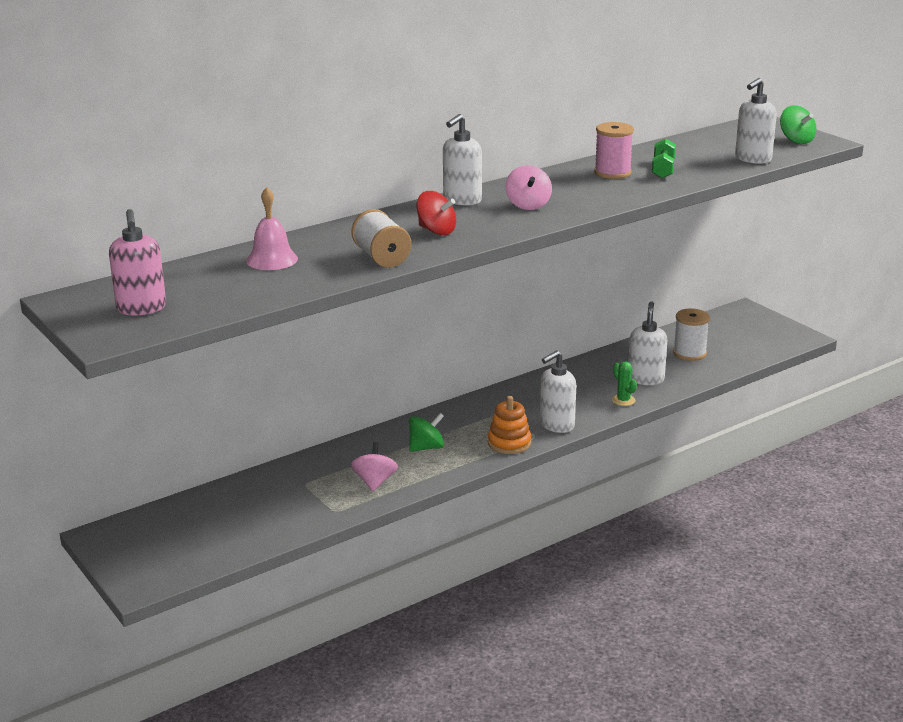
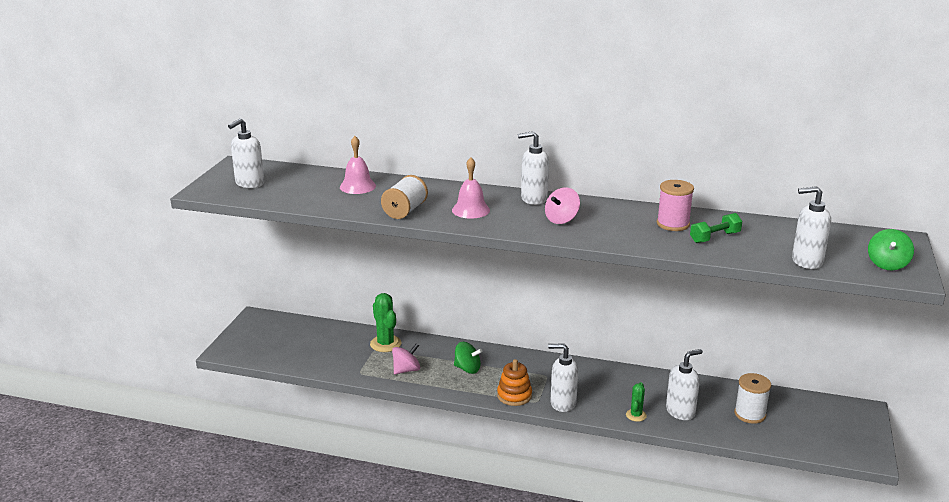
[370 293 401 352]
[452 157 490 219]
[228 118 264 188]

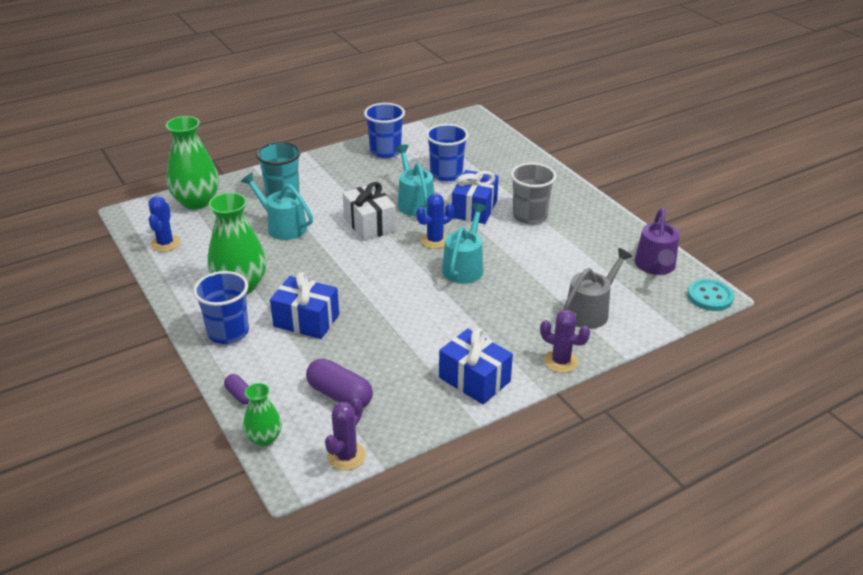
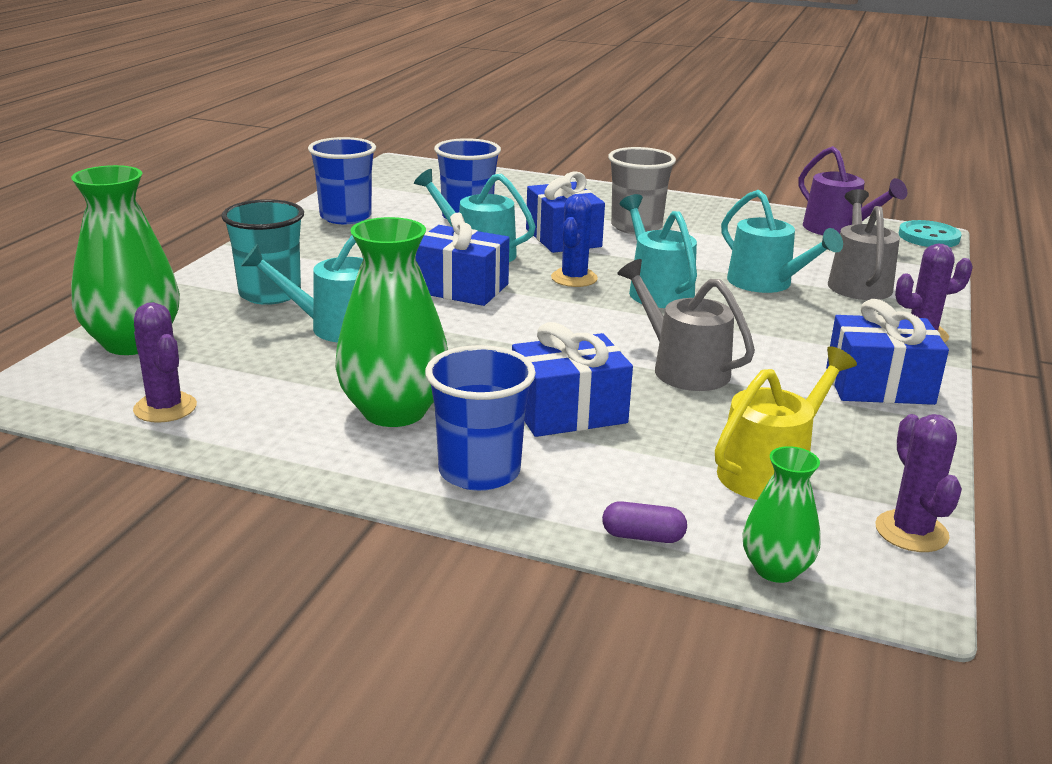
[617 259 755 391]
[721 190 843 293]
[715 346 857 500]
[133 302 197 423]
[416 213 509 306]

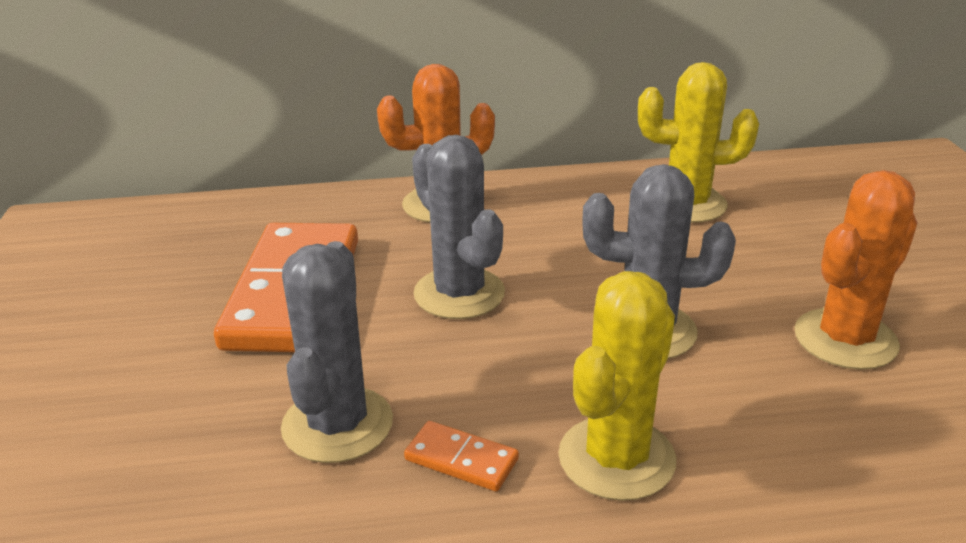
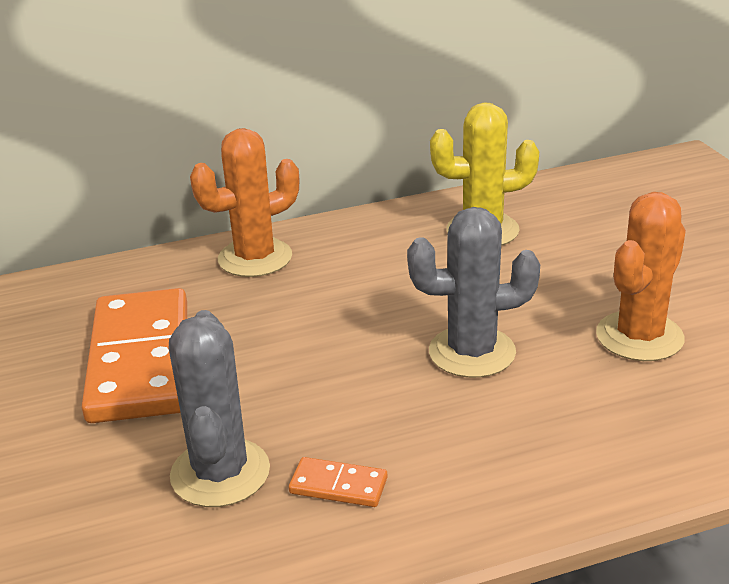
[412 135 505 319] (first image)
[558 271 676 501] (first image)

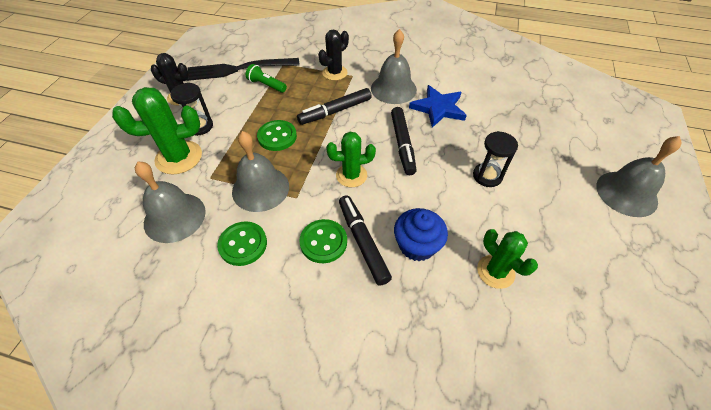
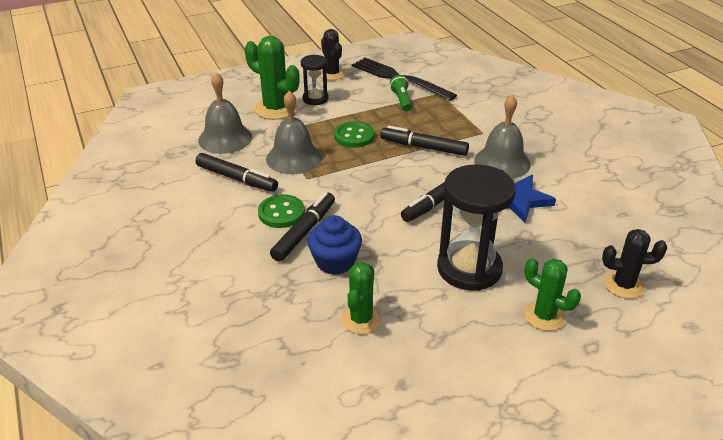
[596 136 682 217] (first image)
[602 229 667 299]
[524 258 581 331]
[195 153 278 192]
[437 164 516 291]

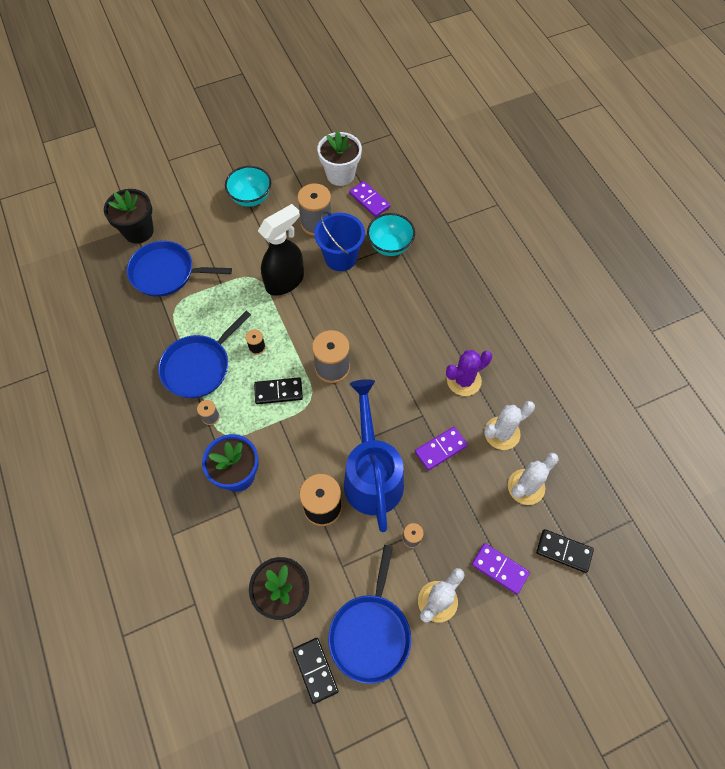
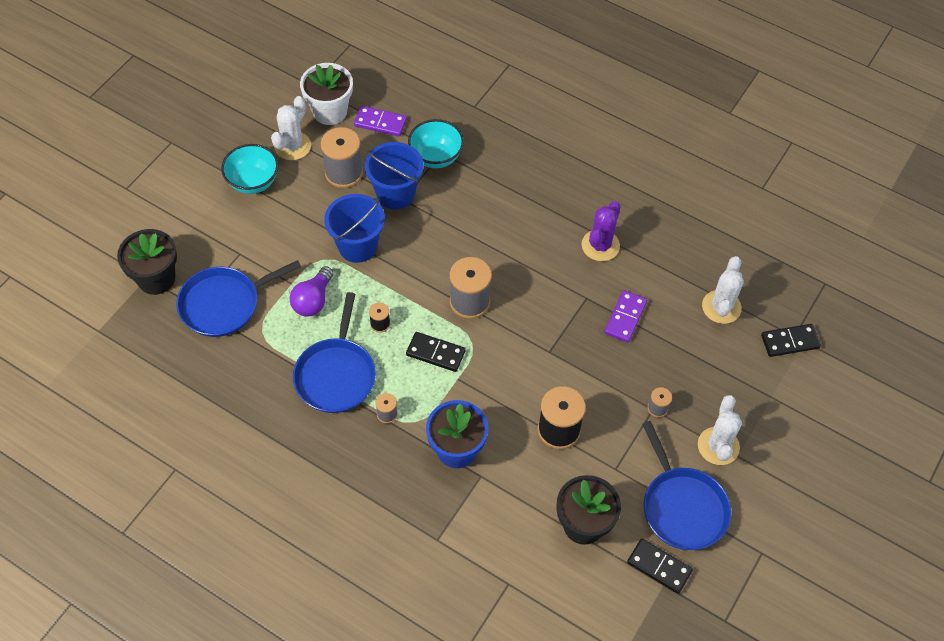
[344 379 404 532] (first image)
[472 543 530 594] (first image)
[289 266 334 317]
[271 96 311 160]
[324 194 385 263]
[406 332 465 372]

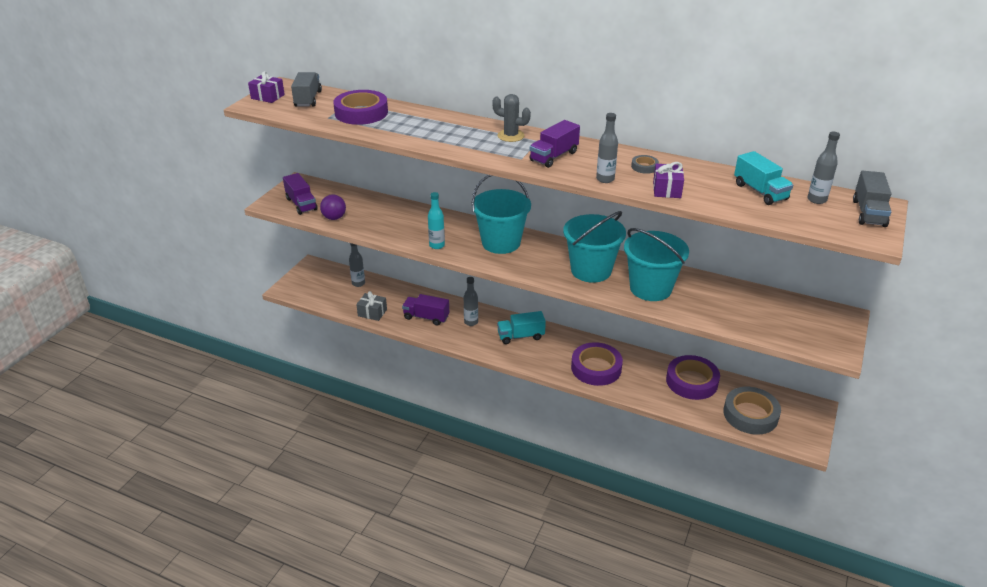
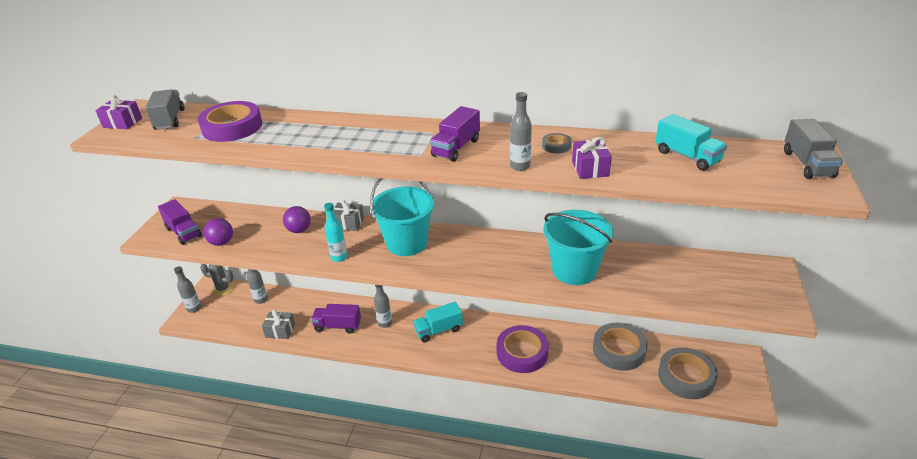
[563 211 626 283] (first image)
[283 206 311 233]
[334 200 364 231]
[200 264 234 296]
[174 266 201 313]
[593 323 648 371]

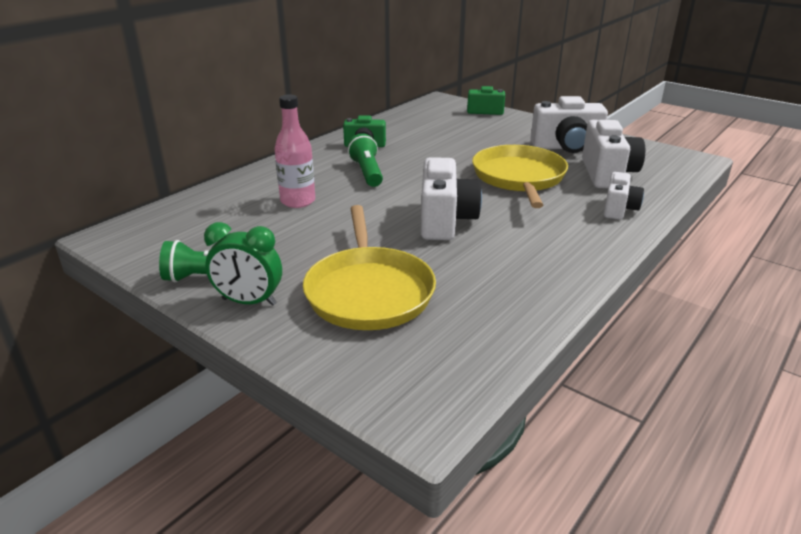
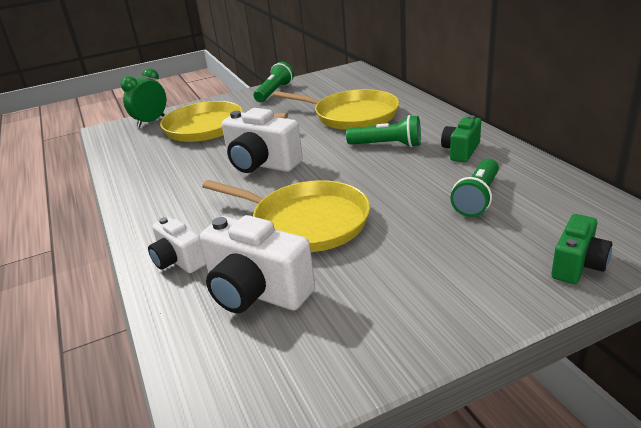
[530 96 608 153] (first image)
[450 159 499 217]
[121 68 166 127]
[273 89 399 130]

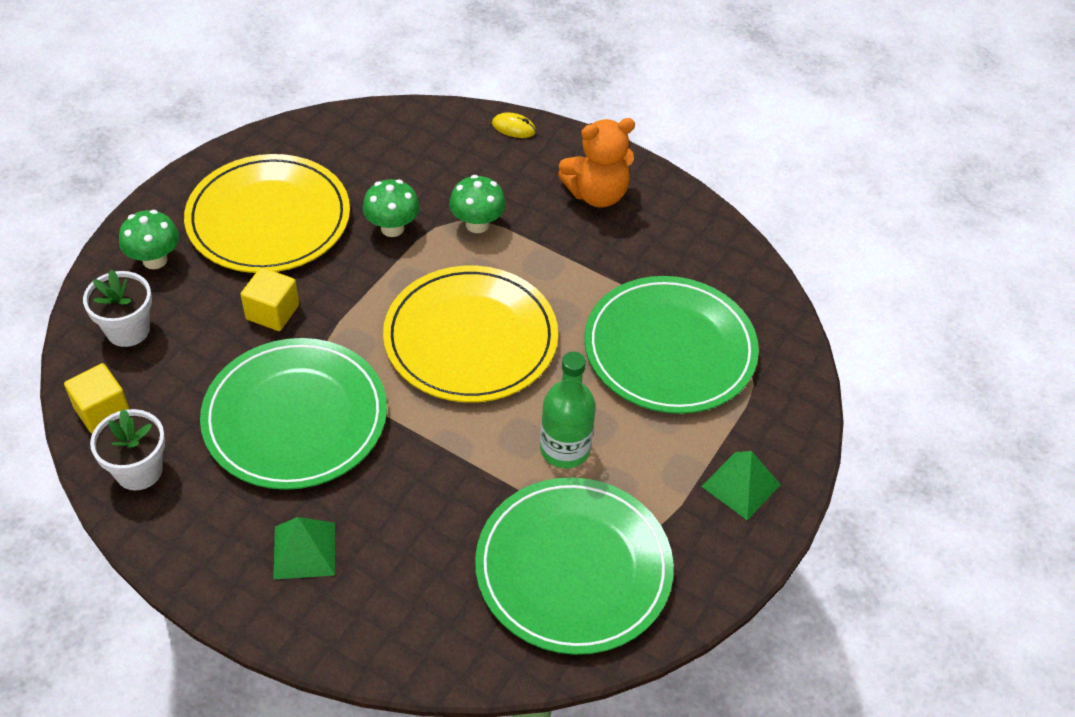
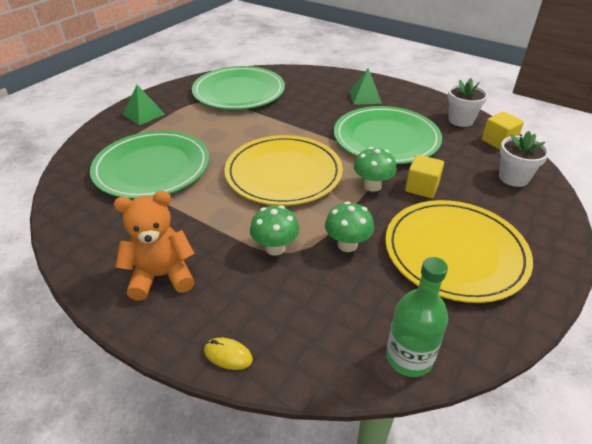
[354 147 397 192]
[386 257 448 377]

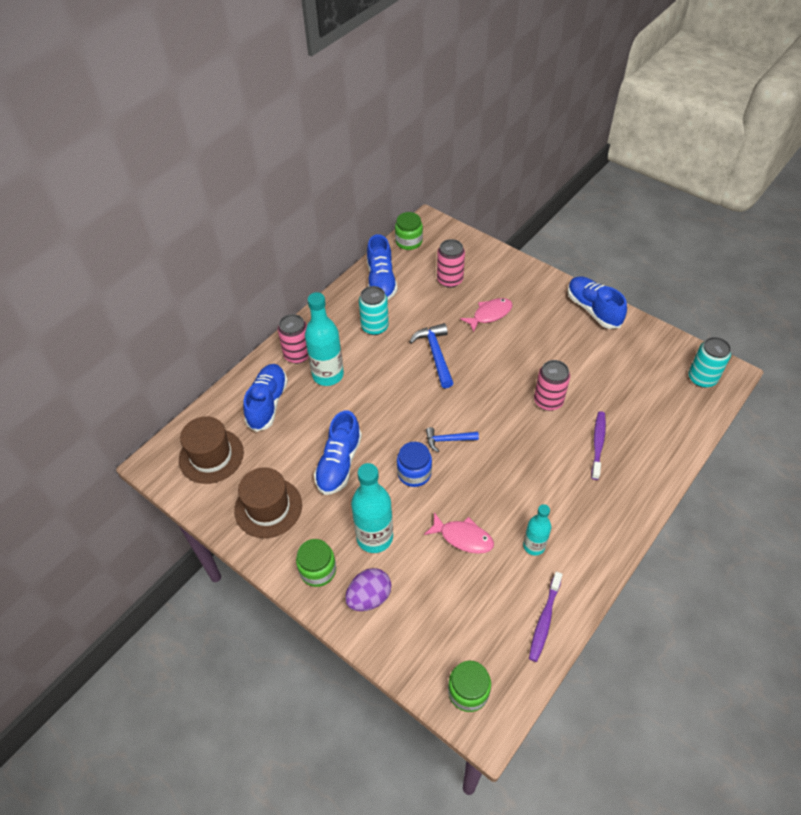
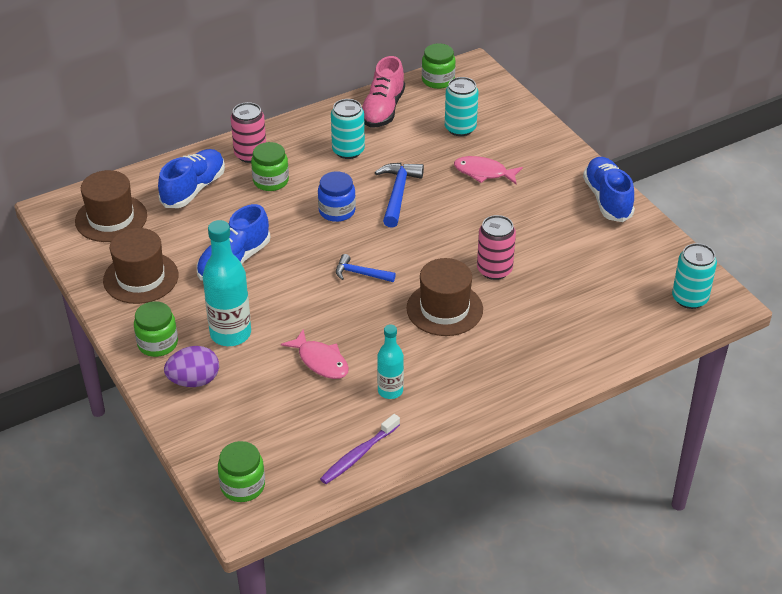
[591 411 606 480] (first image)
[406 258 483 336]
[318 171 356 222]
[251 142 289 191]
[362 56 405 128]
[445 77 478 136]
[454 156 523 184]

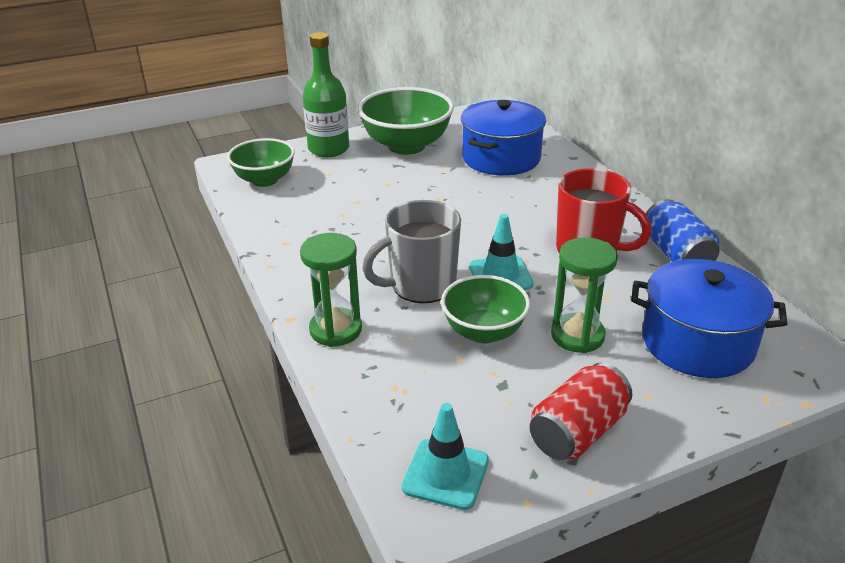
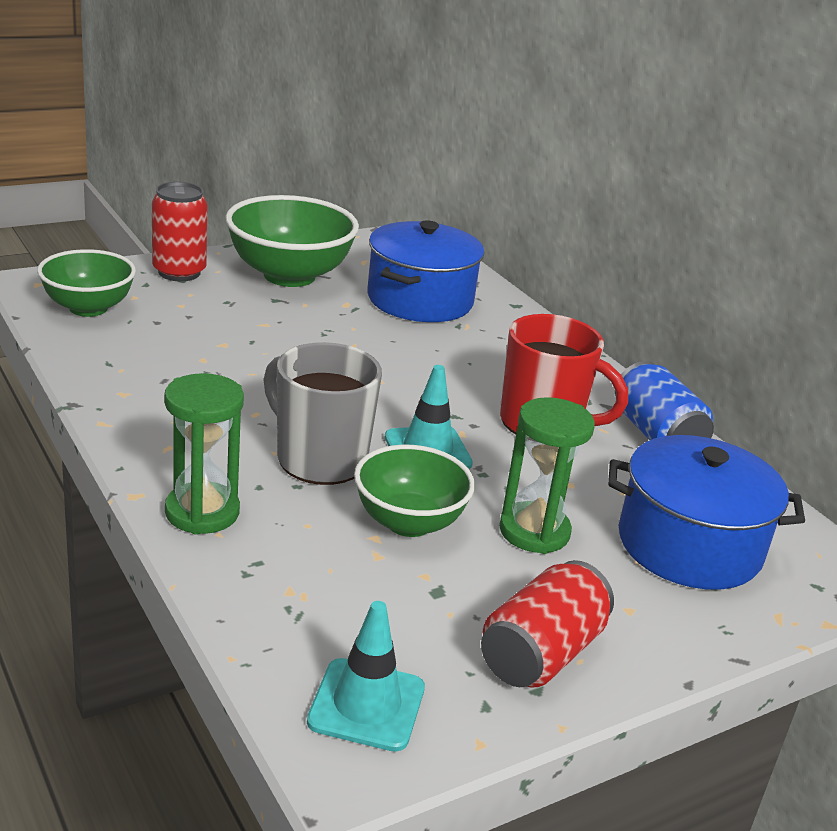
[152 182 208 281]
[263 342 382 485]

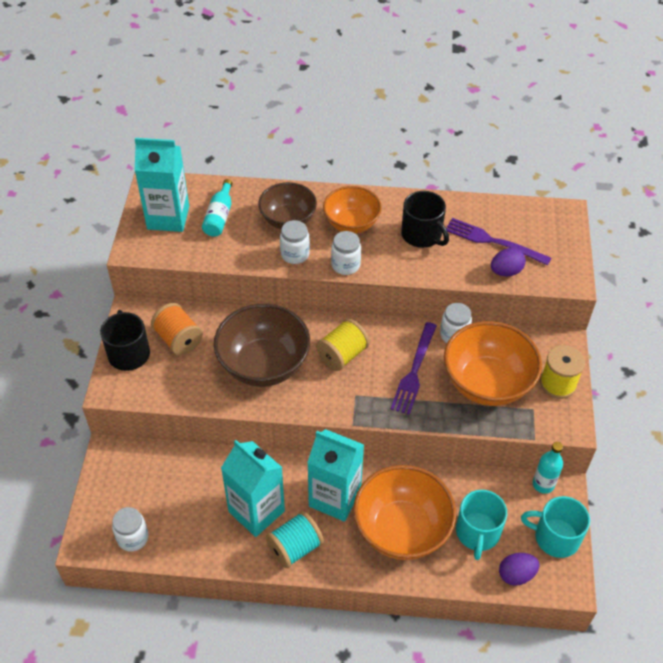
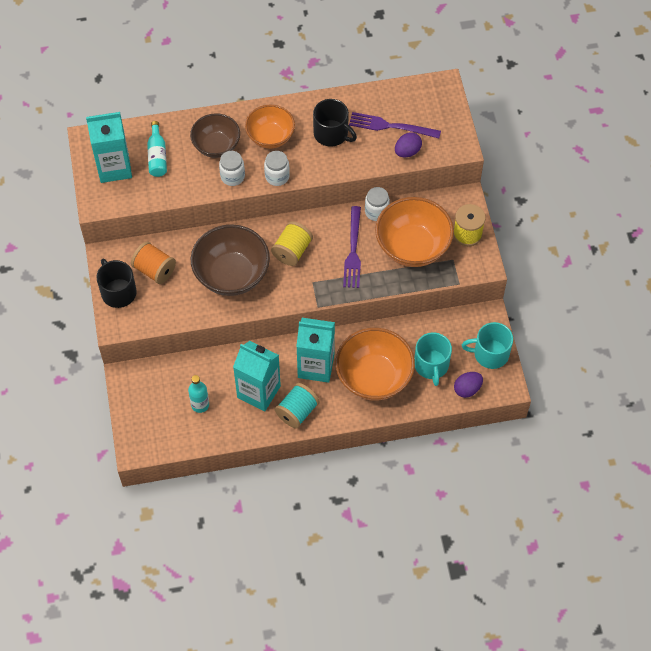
[112 507 149 551] (first image)
[188 375 209 413]

